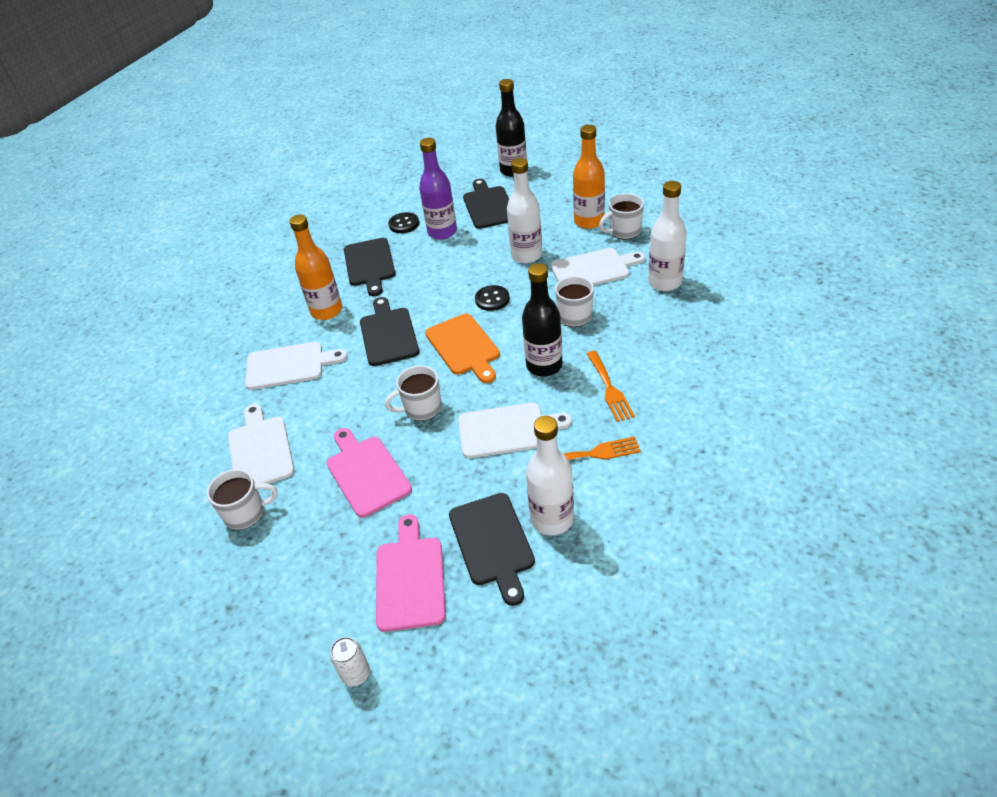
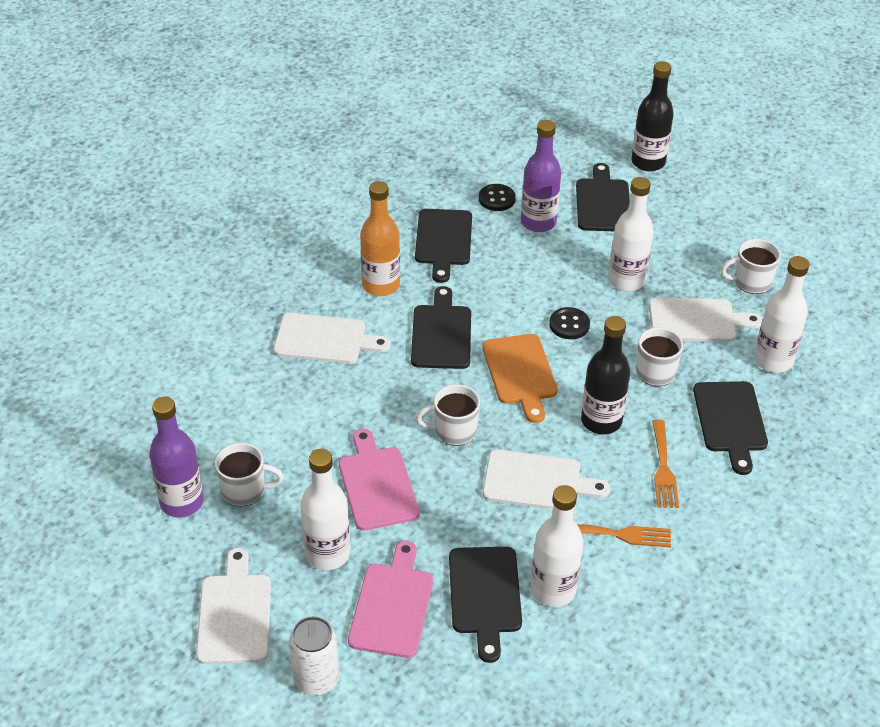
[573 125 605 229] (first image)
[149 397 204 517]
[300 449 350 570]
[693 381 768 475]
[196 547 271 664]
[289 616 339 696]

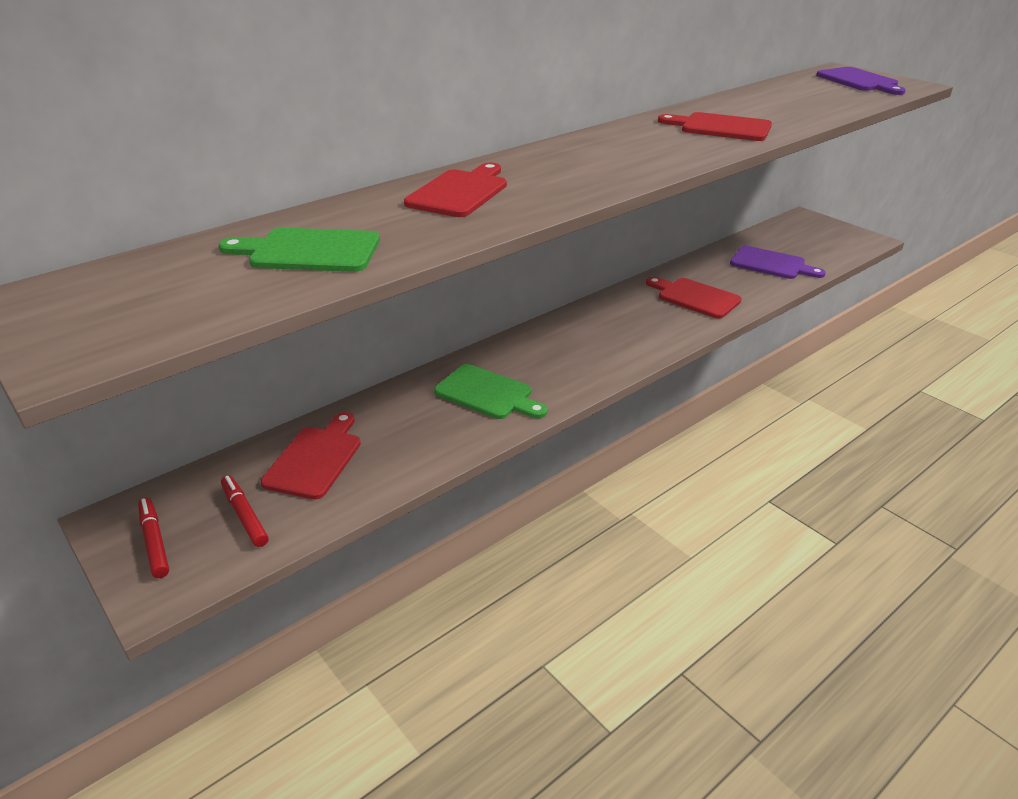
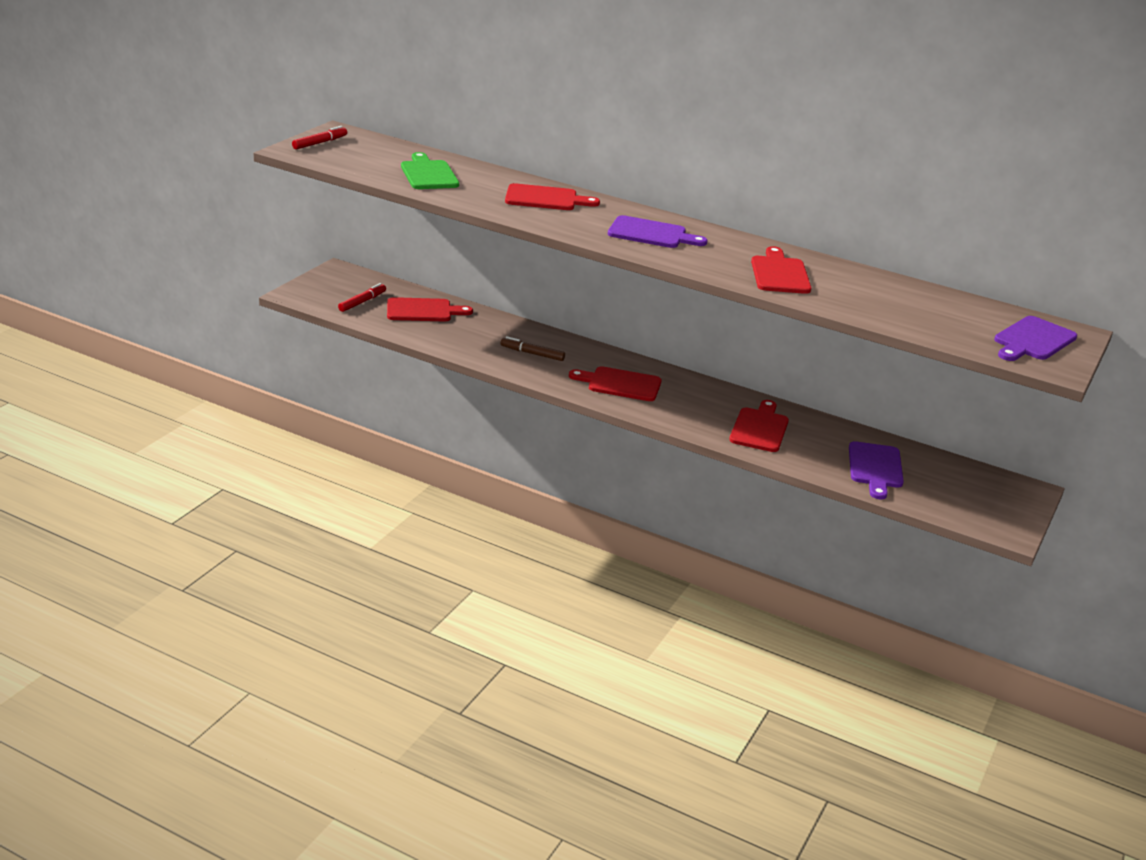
[569 366 662 401]
[608 215 707 248]
[292 126 347 149]
[501 336 565 361]

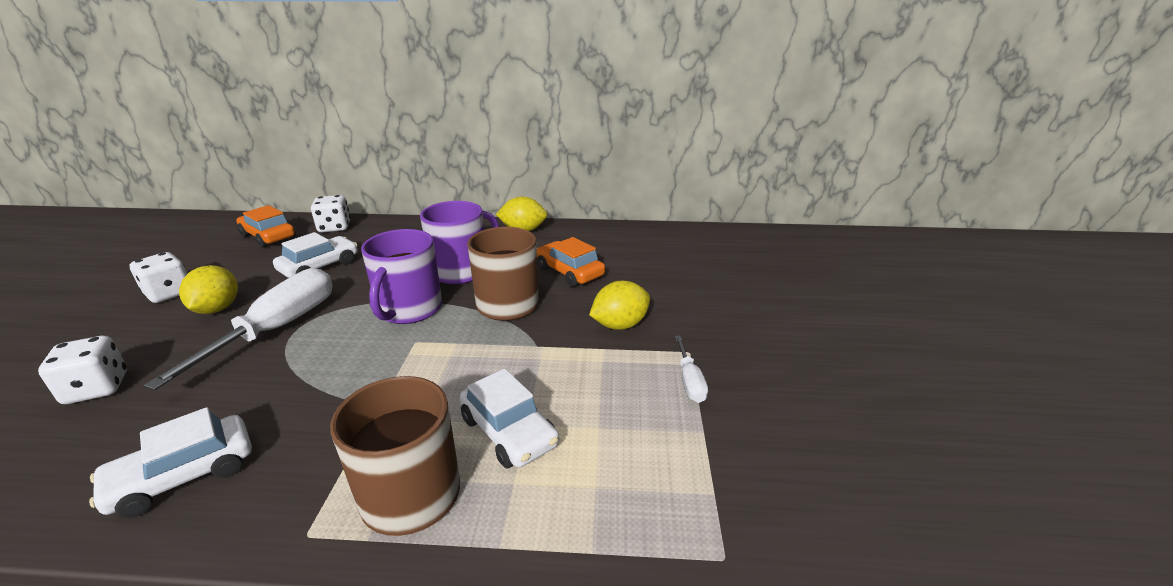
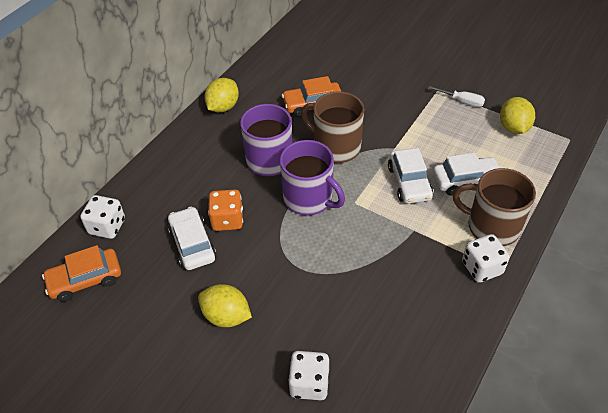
[144 268 333 390] (first image)
[208 189 243 231]
[388 148 433 204]
[462 234 510 283]
[500 97 535 134]

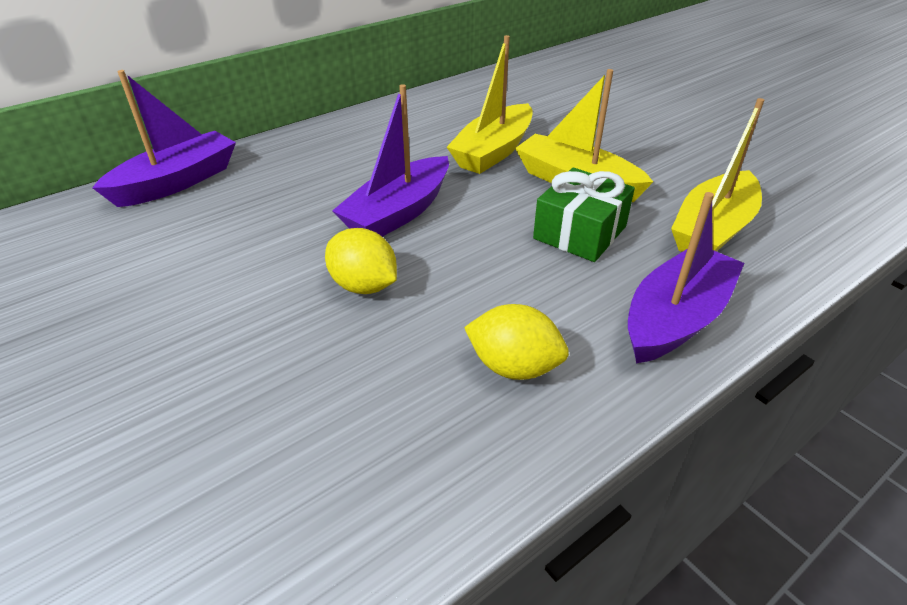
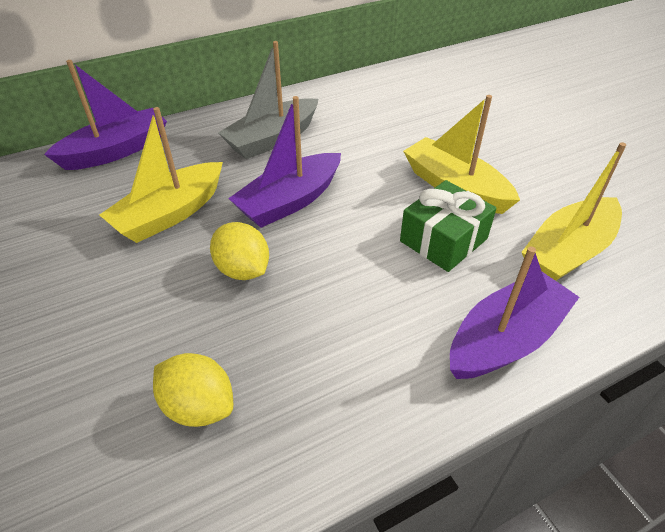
[218 41 318 159]
[99 107 223 243]
[153 353 233 427]

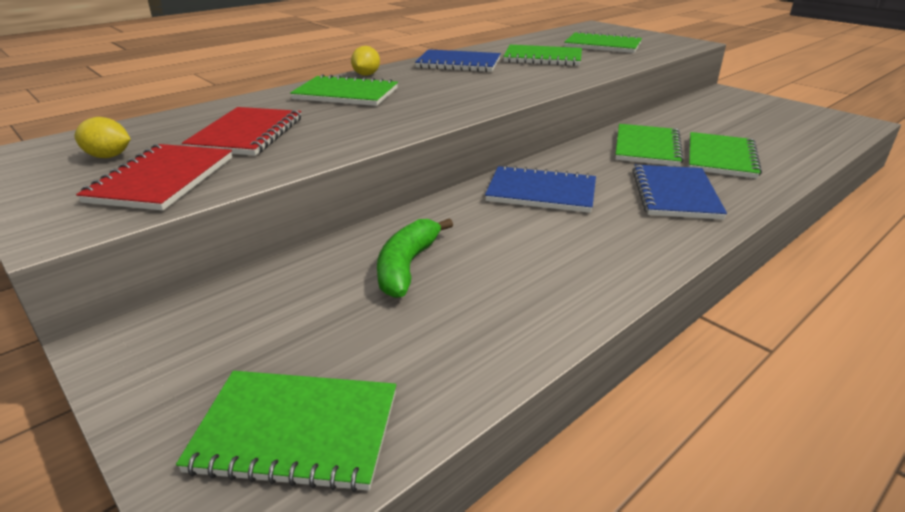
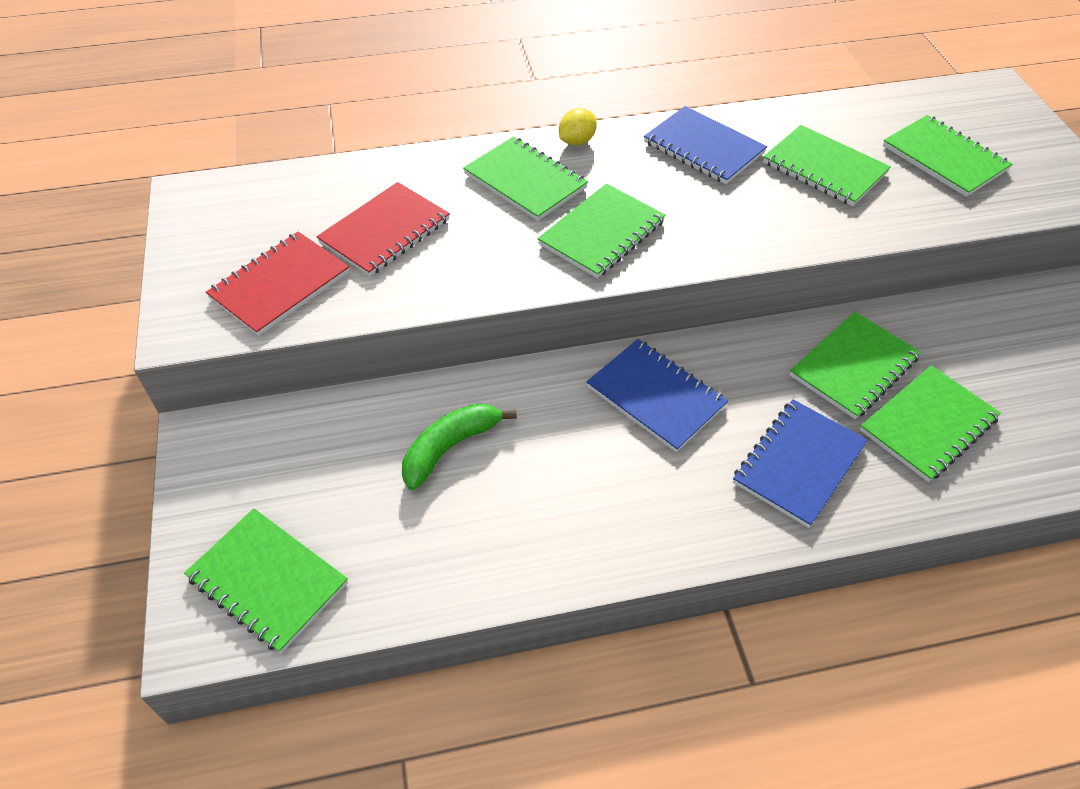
[74 117 131 158] (first image)
[537 183 666 278]

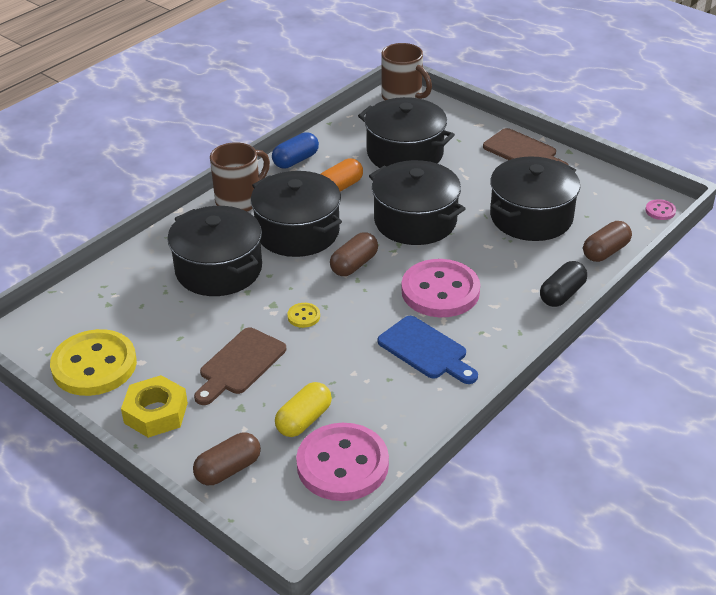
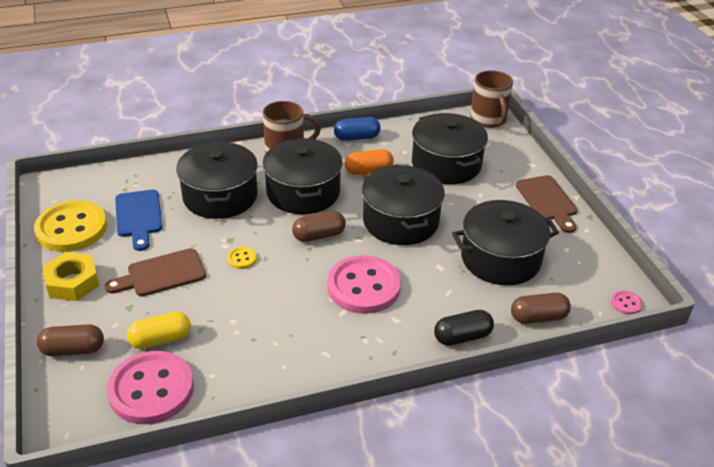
[115 190 162 251]

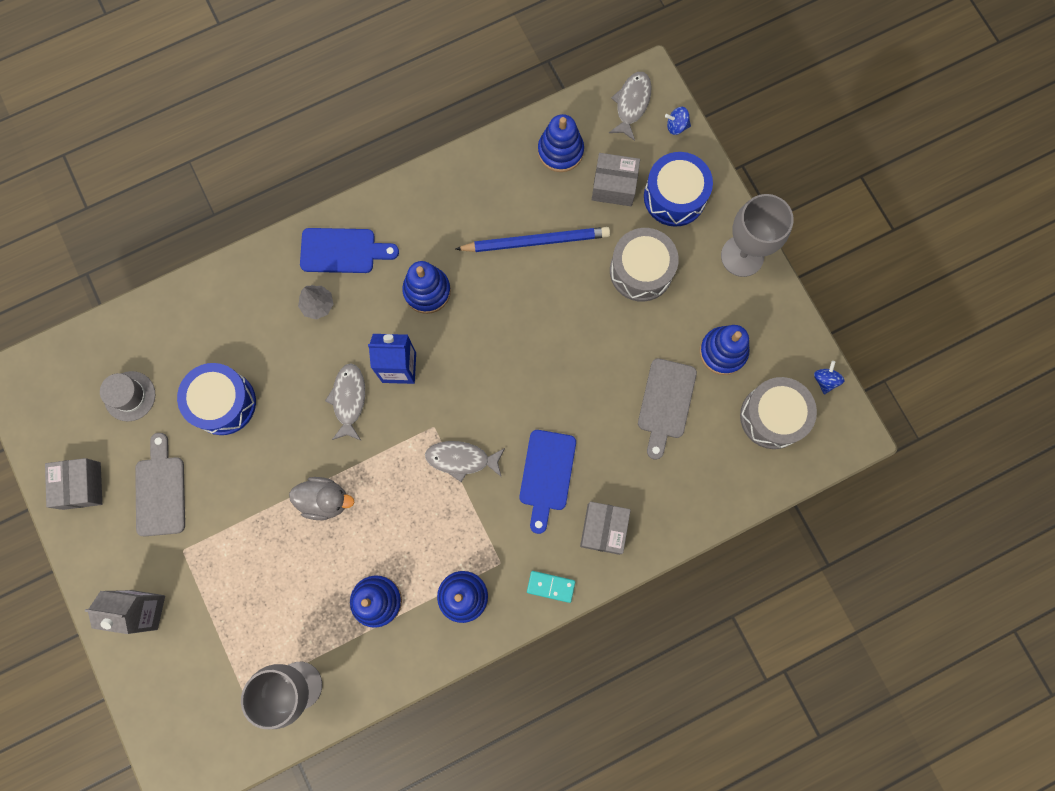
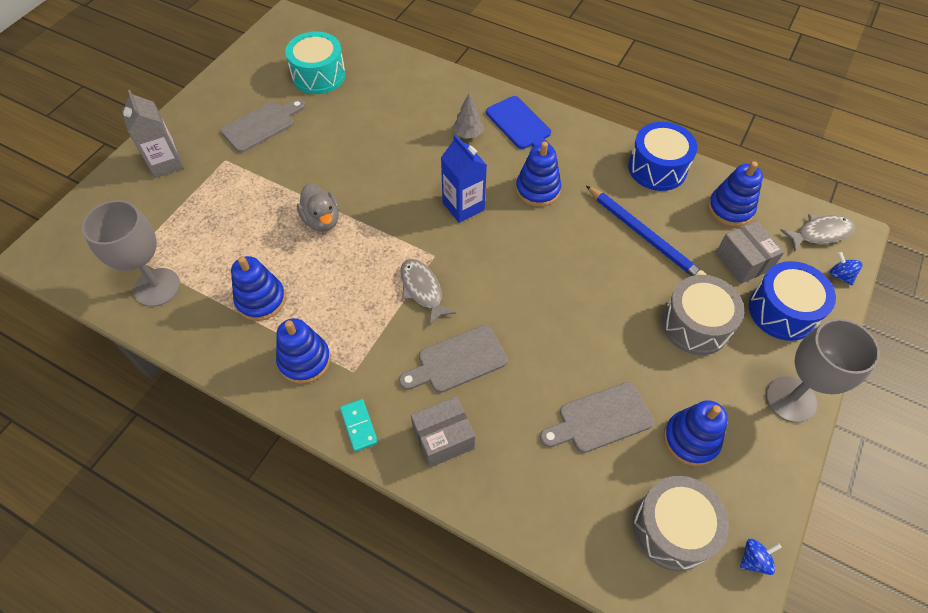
[45 458 102 510] (first image)
[325 363 365 440] (first image)
[628 122 697 191]
[285 31 346 94]
[399 325 508 393]

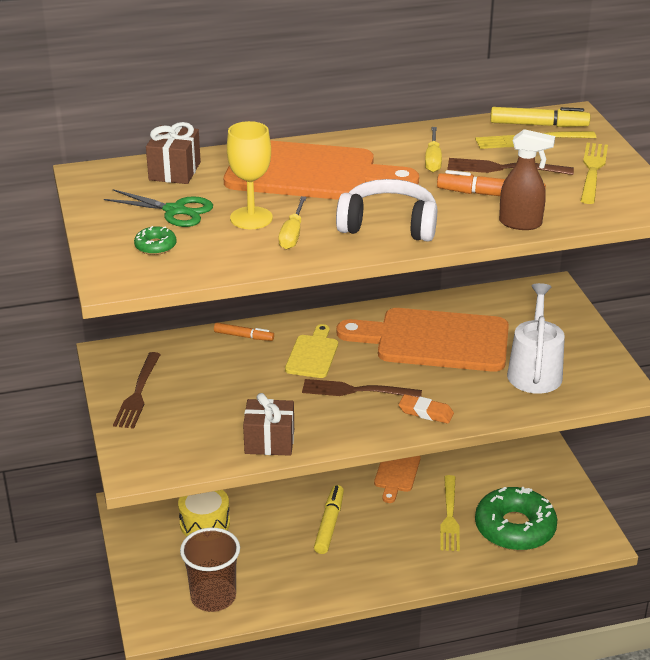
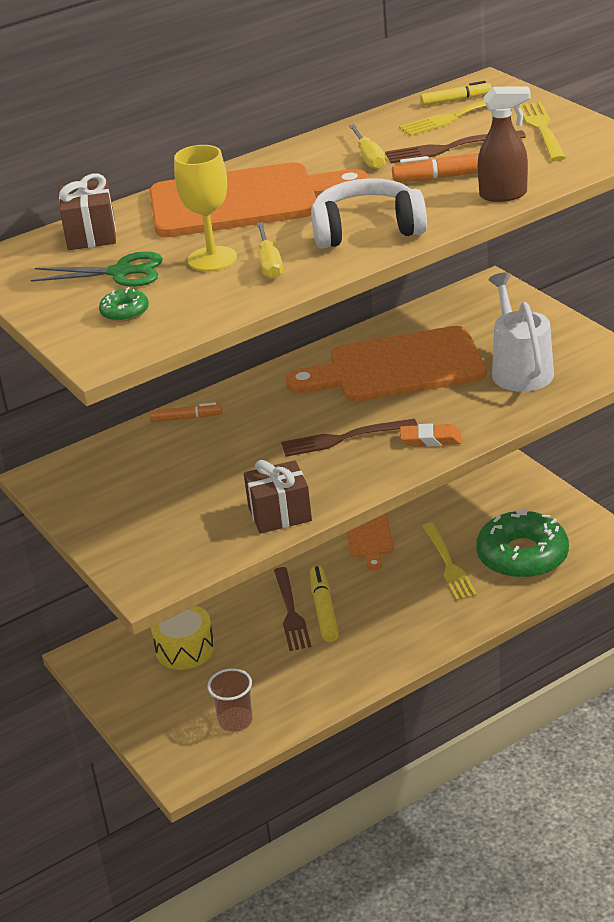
[285 324 338 378] (first image)
[274 567 311 651]
[207 668 253 732]
[420 81 492 106]

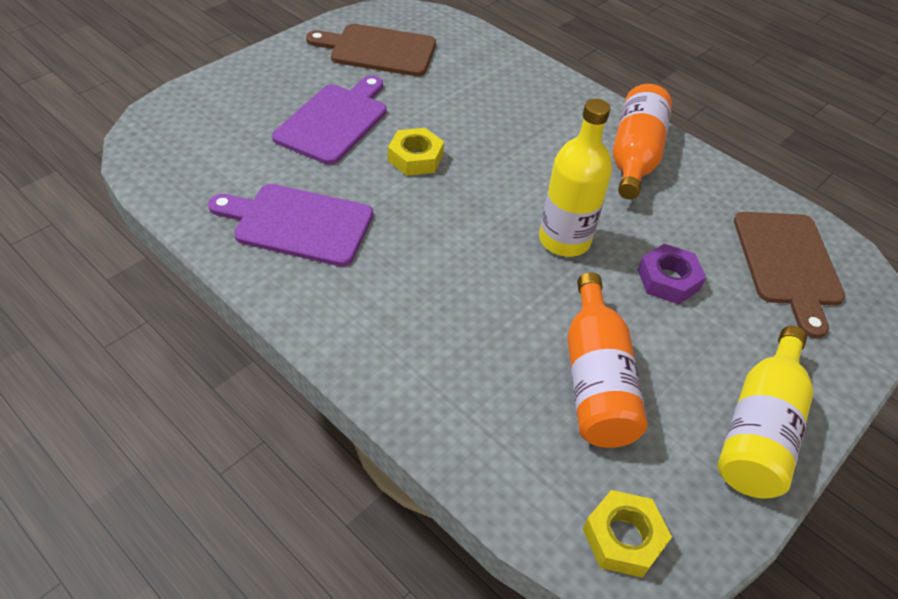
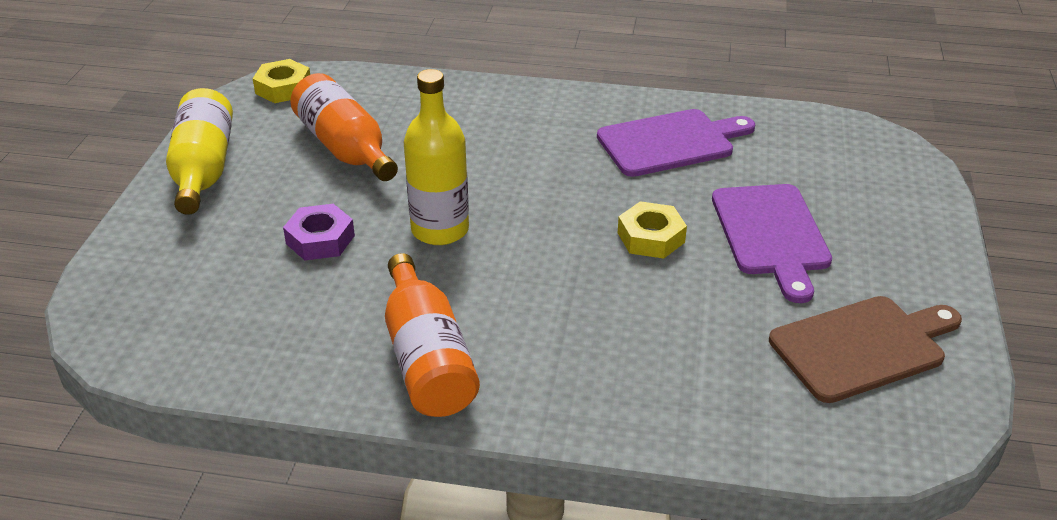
[734 212 845 338] (first image)

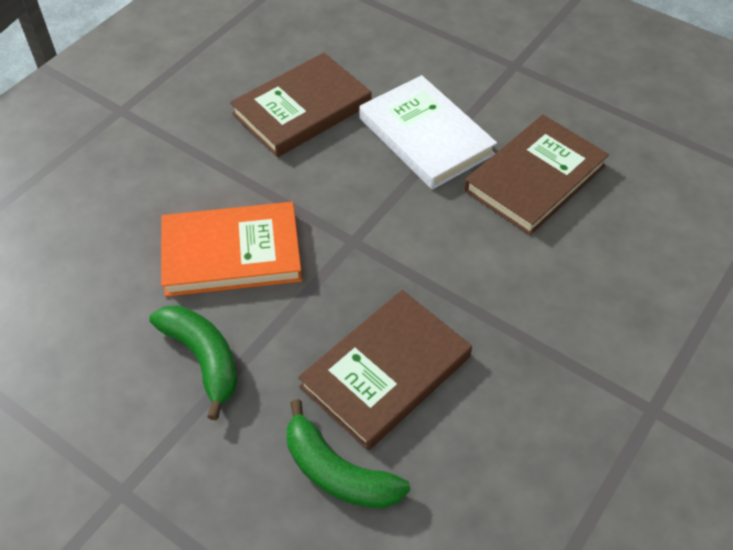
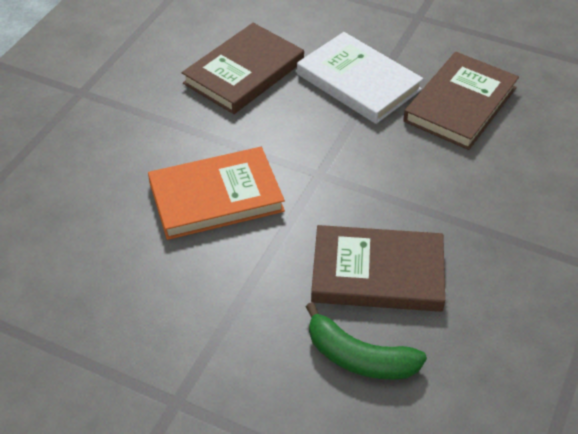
[149 305 238 420] (first image)
[311 225 445 312]

